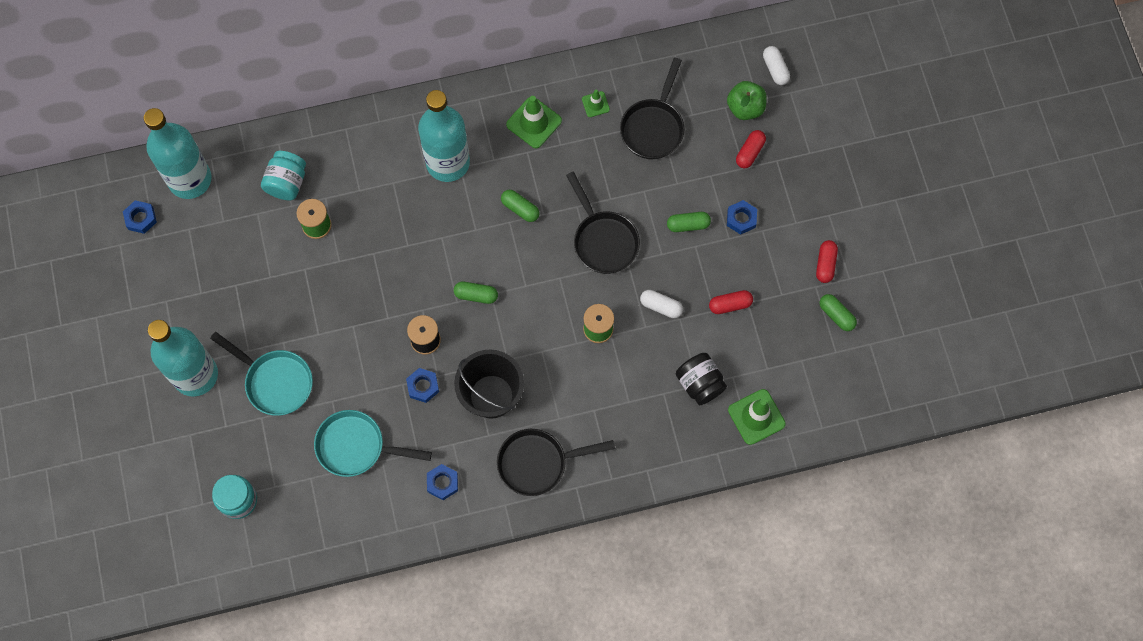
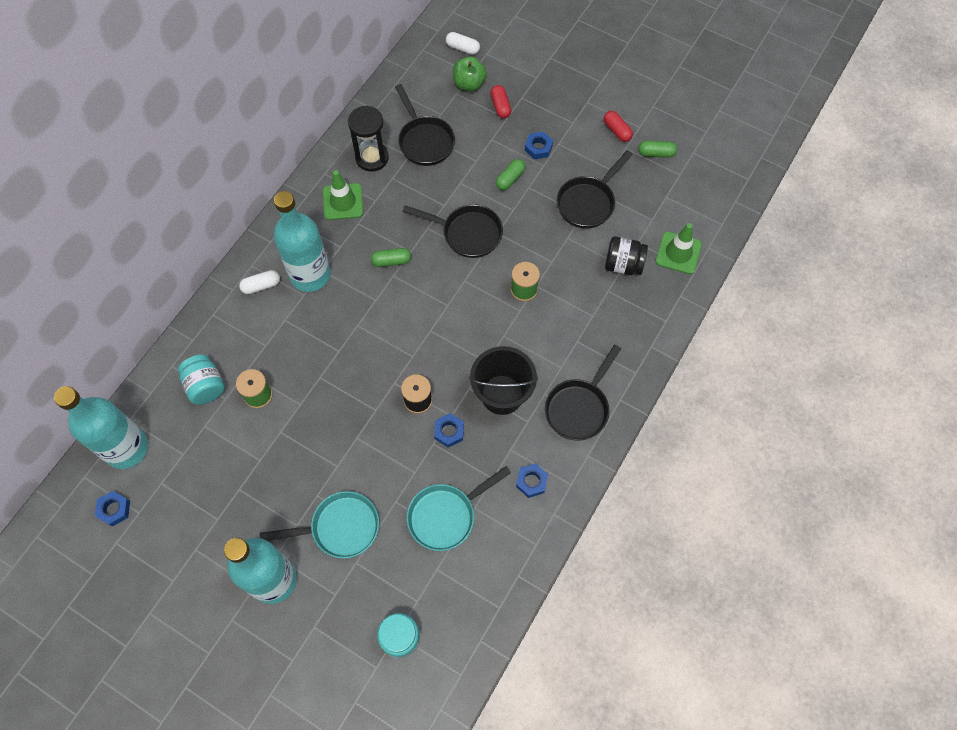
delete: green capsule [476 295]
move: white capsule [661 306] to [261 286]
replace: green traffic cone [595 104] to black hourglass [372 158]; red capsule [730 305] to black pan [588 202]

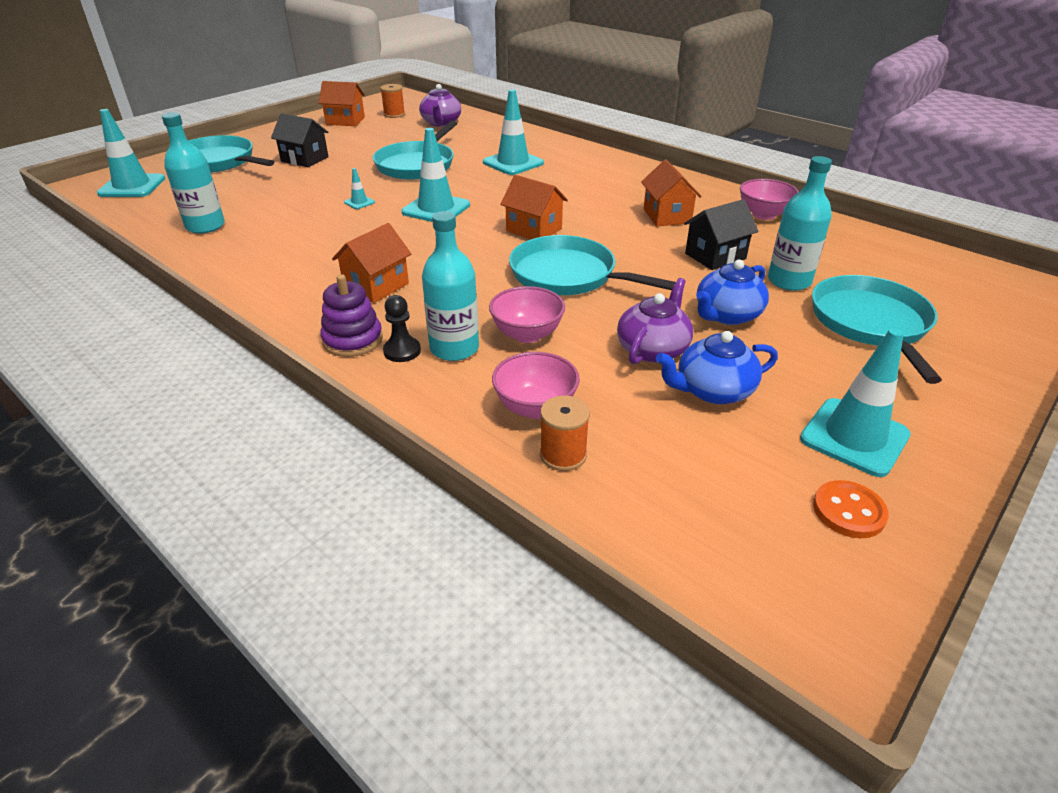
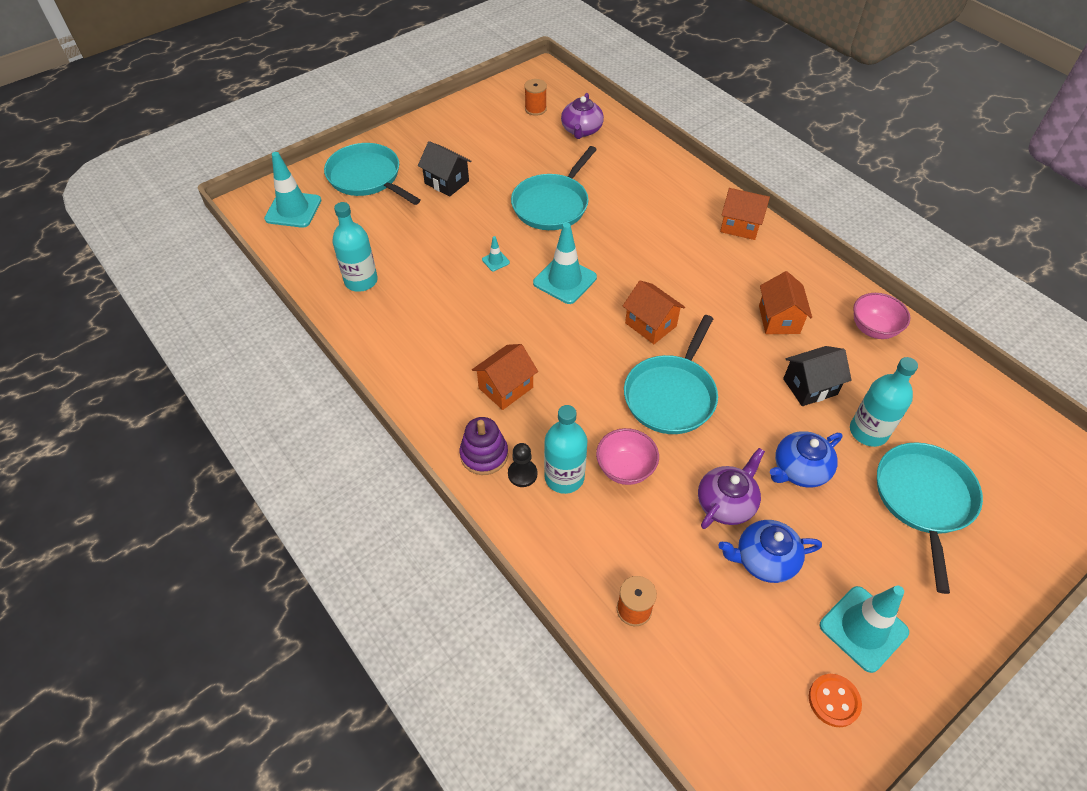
delete: turquoise traffic cone [513 163]; pink bowl [535 407]
move: orange house [345 121] to [740 226]
rotate: turquoise pan [568 275] = [671 395] 105 degrees counterclockwise

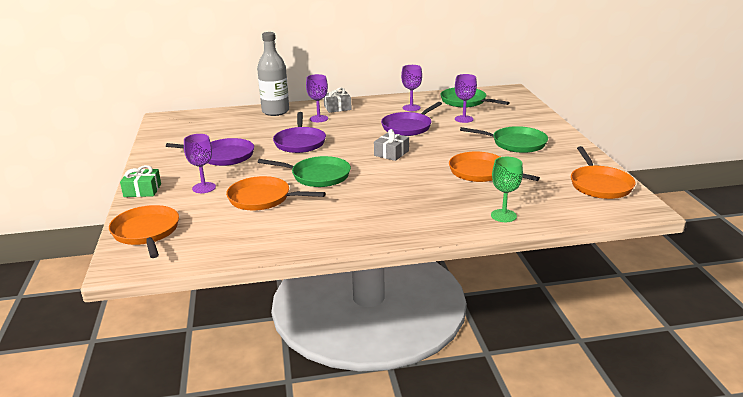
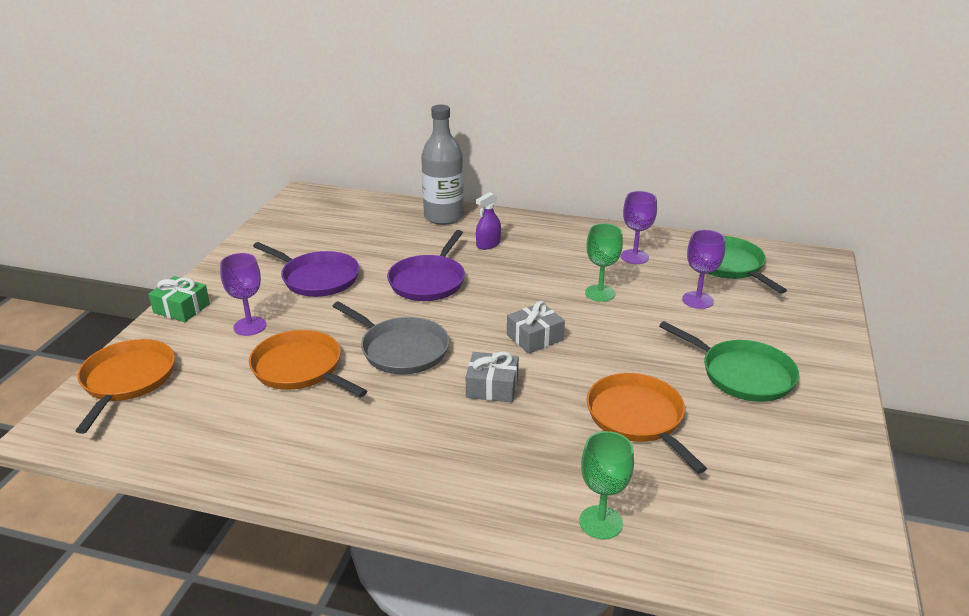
delete: orange pan [599 185]
move: grey gift [337 108] to [492 387]
replace: purple goblet [318 119] to purple spray bottle [488 244]; purple pan [408 127] to green goblet [600 293]
recolor: green pan [318 176] to grey pan [401 350]

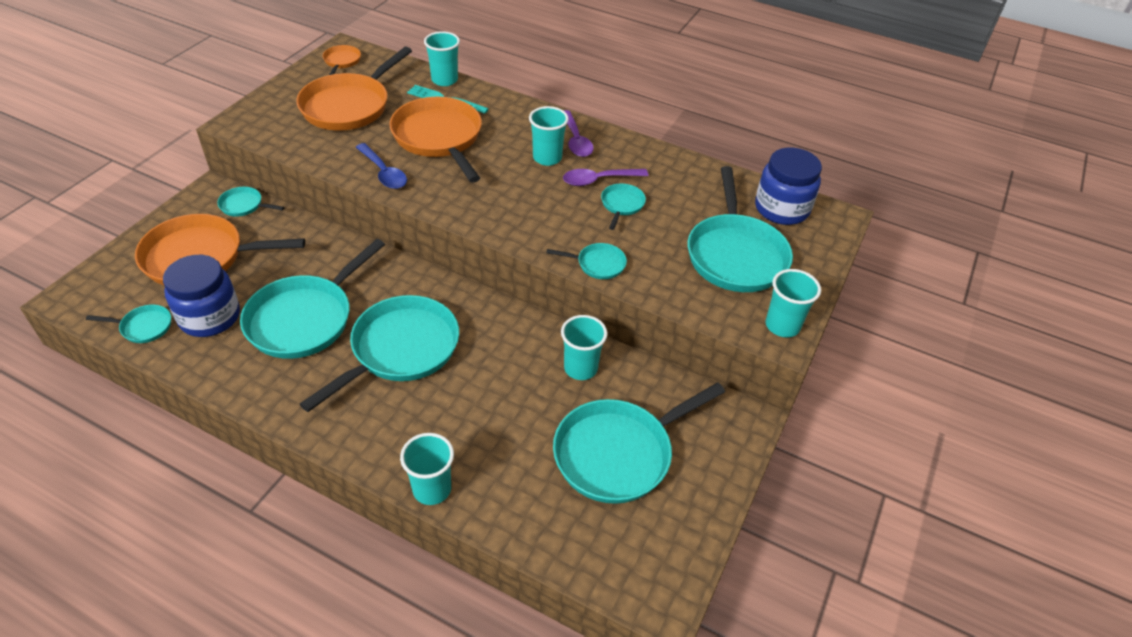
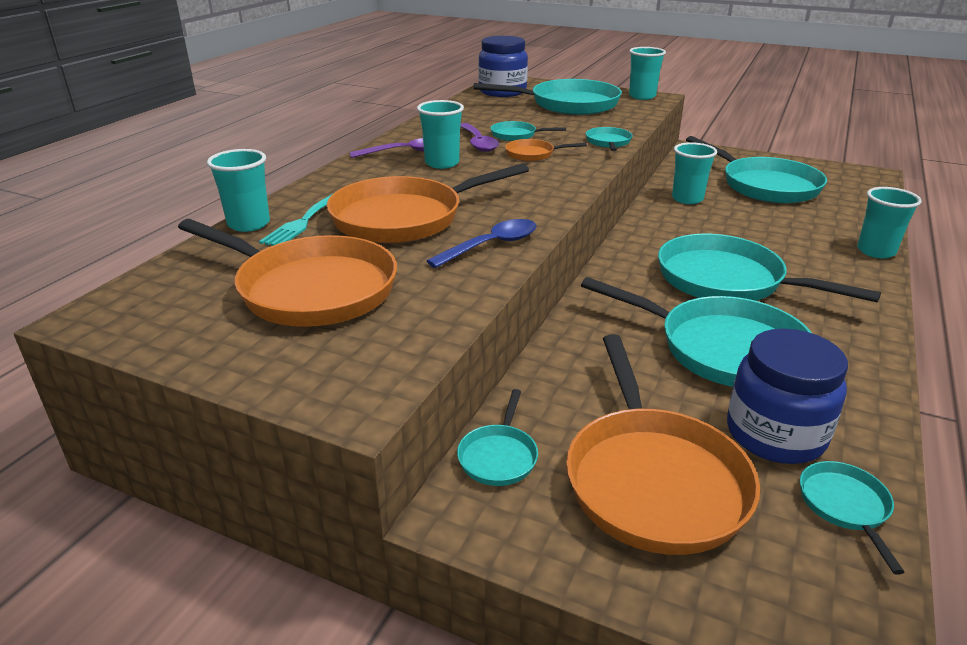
move: orange pan [341 61] to [533 154]

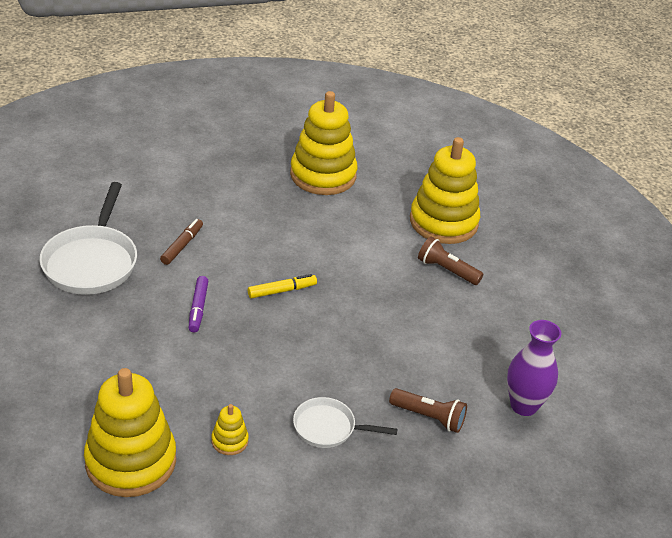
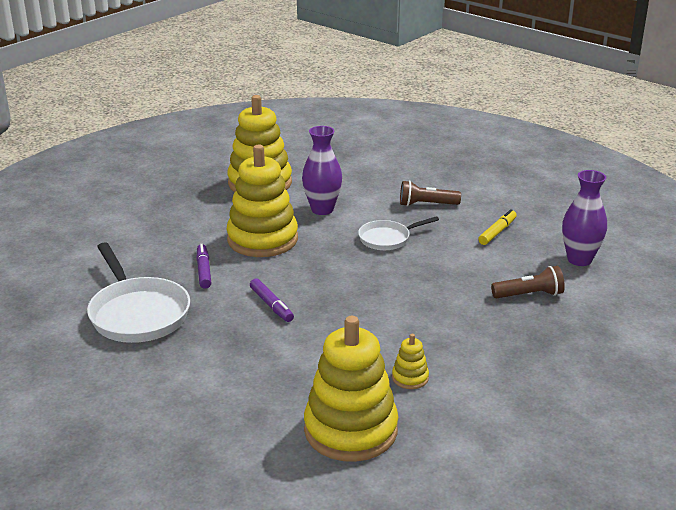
insert: purple vase [322 209]
move: yellow stacking toy [443 222] to [262 239]; yellow marker [282 291] to [497 232]; white pan [328 428] to [387 239]
recolor: brown marker [182 246] to purple marker [203 271]

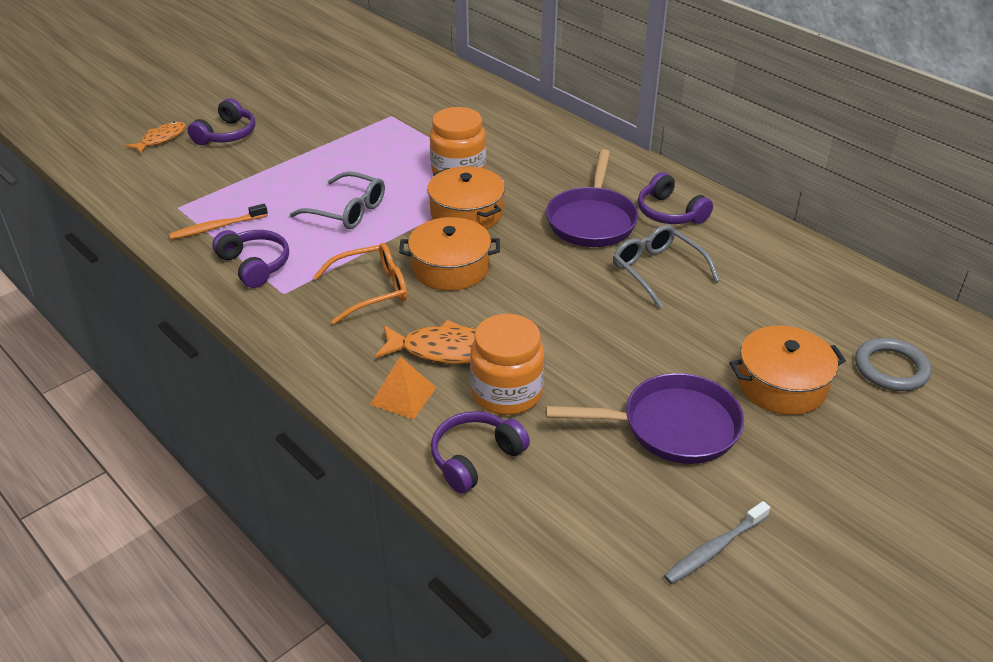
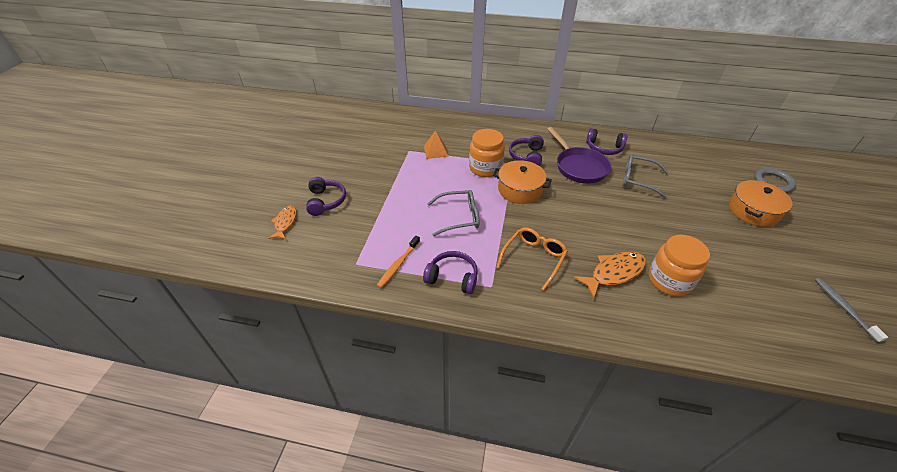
delete: orange pot [450 268]; purple pan [672 427]
move: orange pyramid [403 396] to [435 151]; purple headphones [475 458] to [527 156]
rotate: grey toothbrush [714 549] = [844 308] 150 degrees clockwise

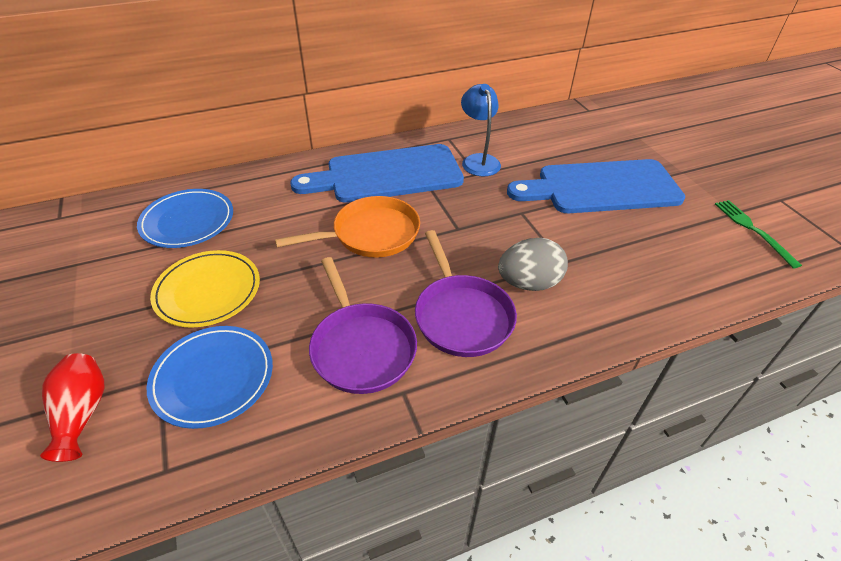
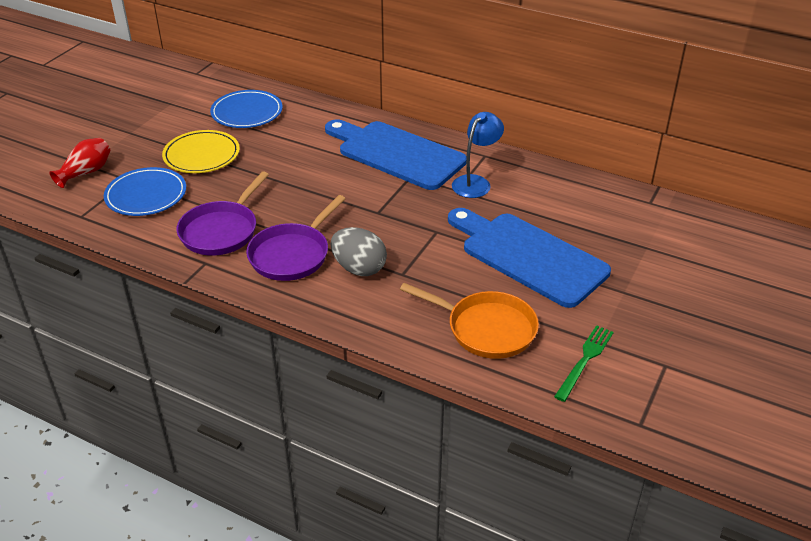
move: orange pan [370 234] to [486 328]

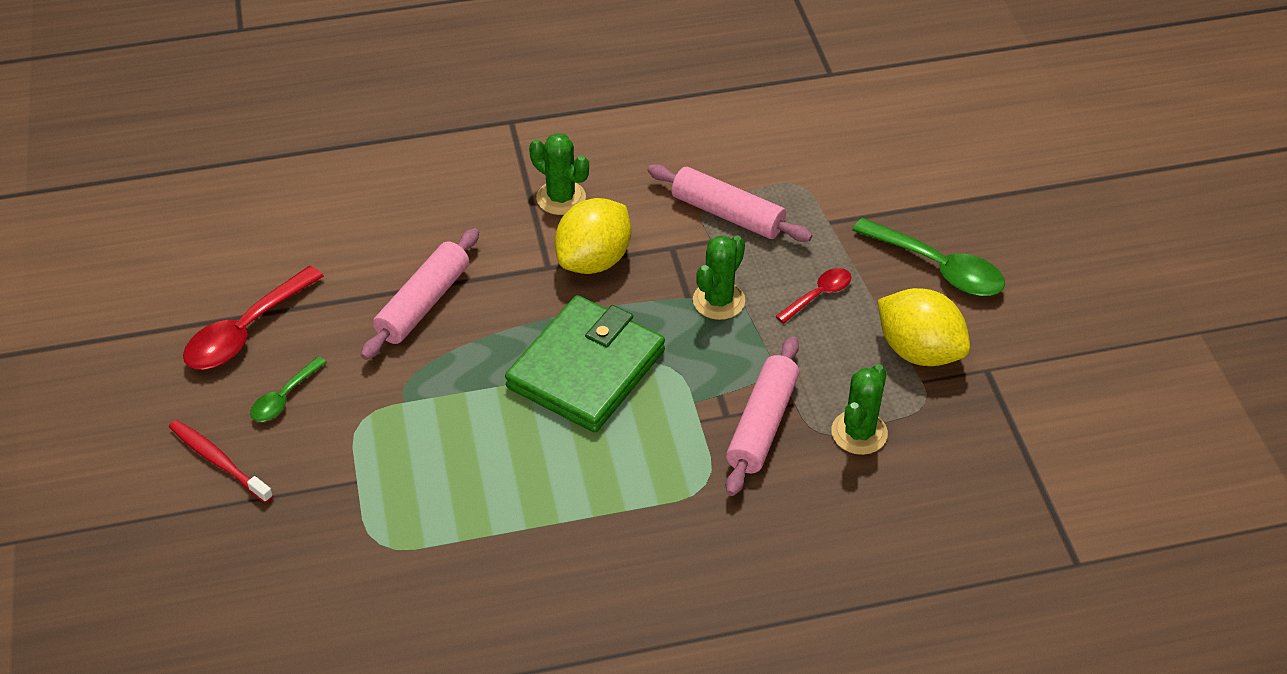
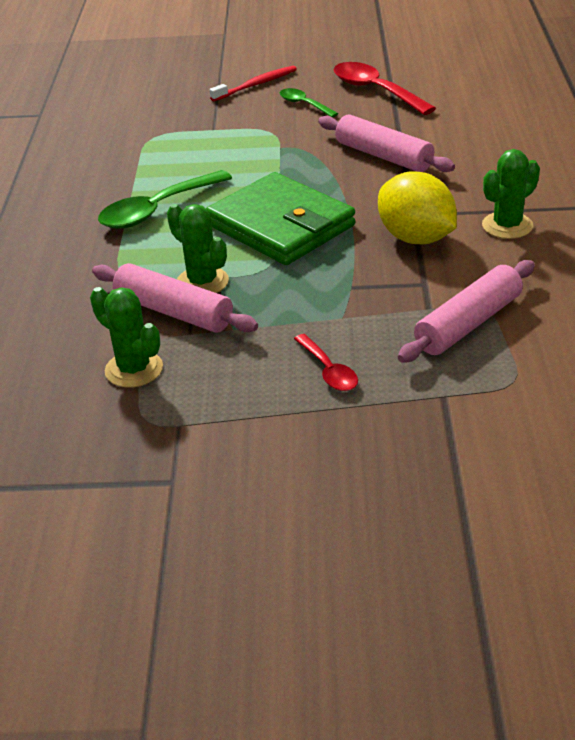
delete: yellow lemon [918 351]
move: green spoon [938 268] to [157 210]; green cactus [718 300] to [202 282]

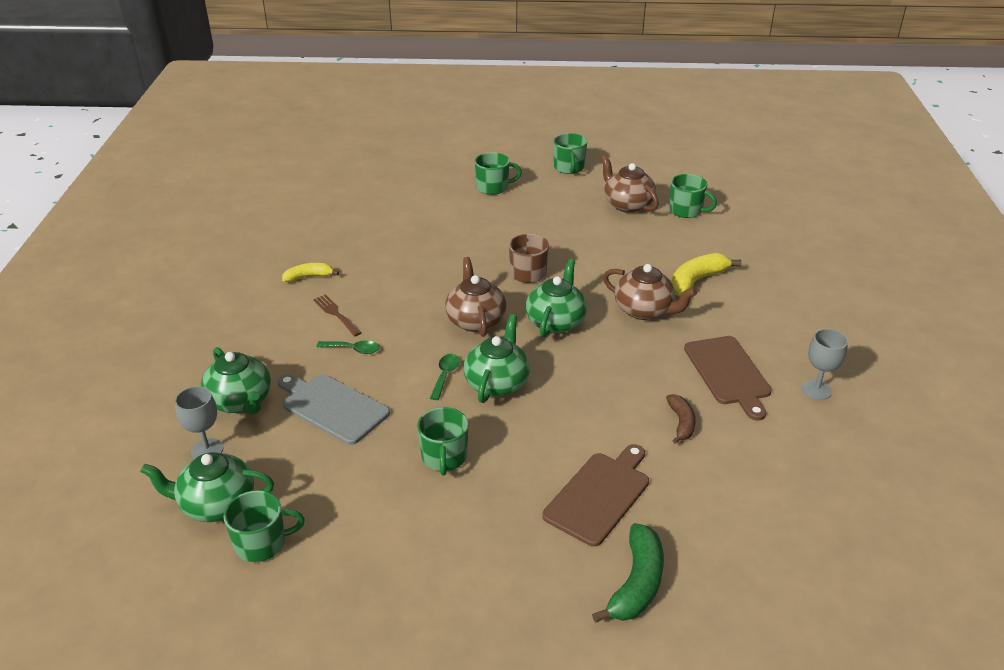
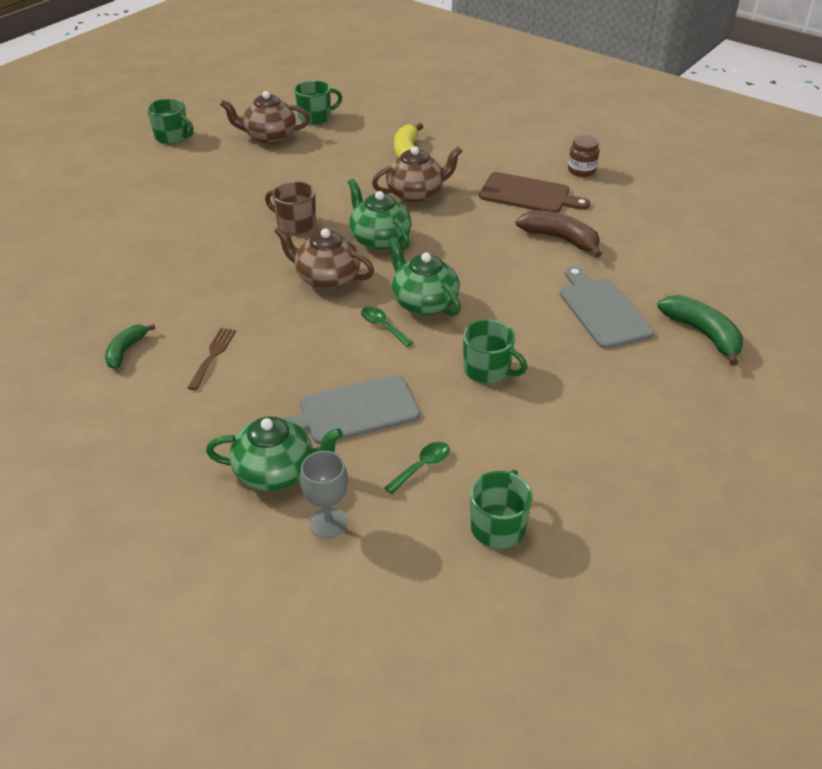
delete: green mug [493 187]; green teapot [216 504]
move: green spoon [353 349] to [422 467]
replace: grey goblet [816 390] to brown jar [581 170]
recolor: yellow banana [309 277] to green banana [126 351]; brown cutting board [599 495] to grey cutting board [602 310]
rotate: brown fork [336 314] = [213 356] 105 degrees clockwise
resize: brown banana [681 423] = [560 239] x1.60

